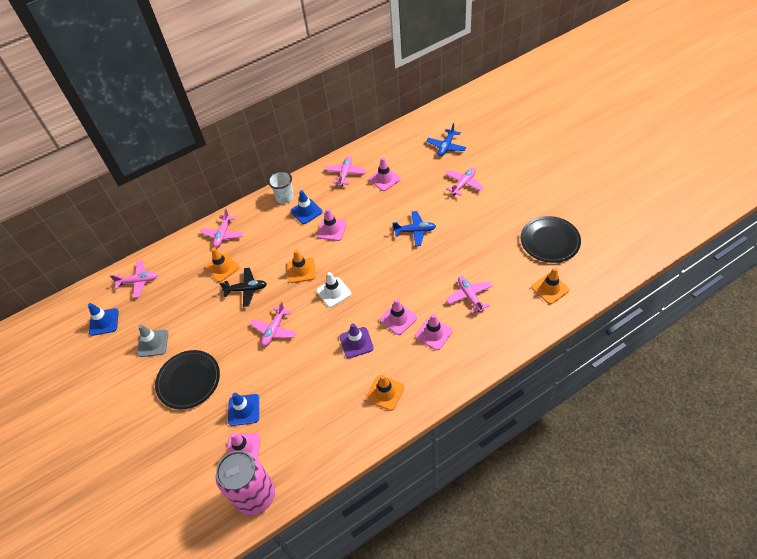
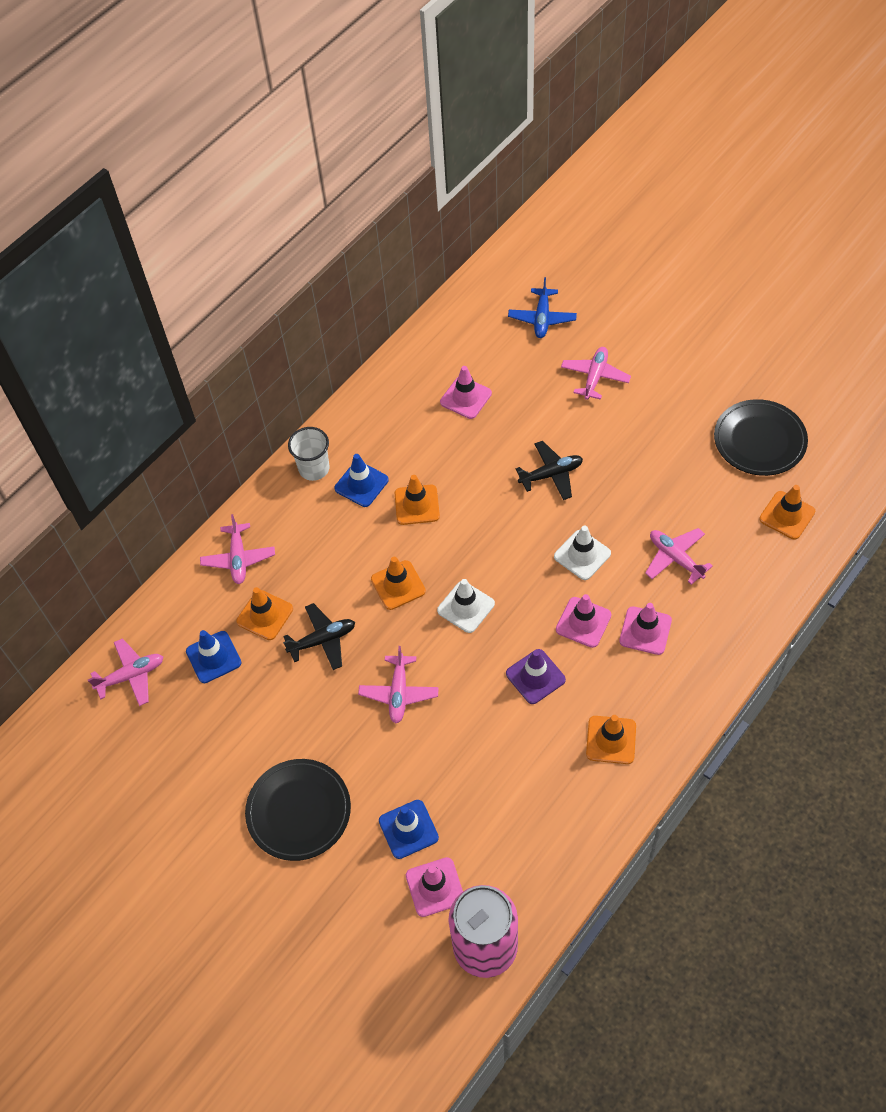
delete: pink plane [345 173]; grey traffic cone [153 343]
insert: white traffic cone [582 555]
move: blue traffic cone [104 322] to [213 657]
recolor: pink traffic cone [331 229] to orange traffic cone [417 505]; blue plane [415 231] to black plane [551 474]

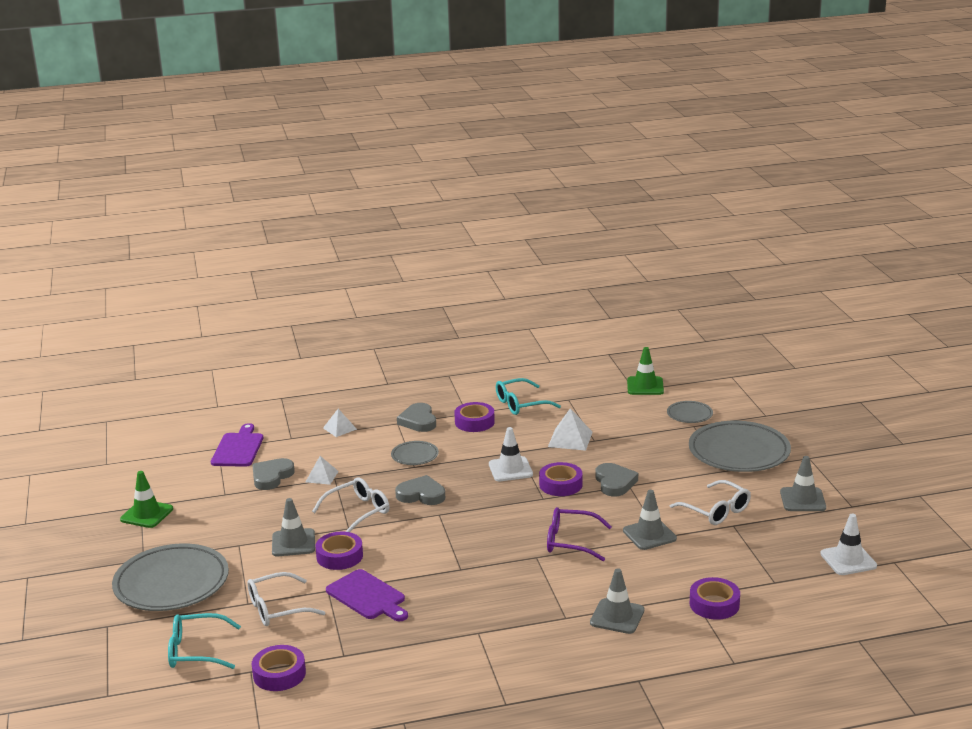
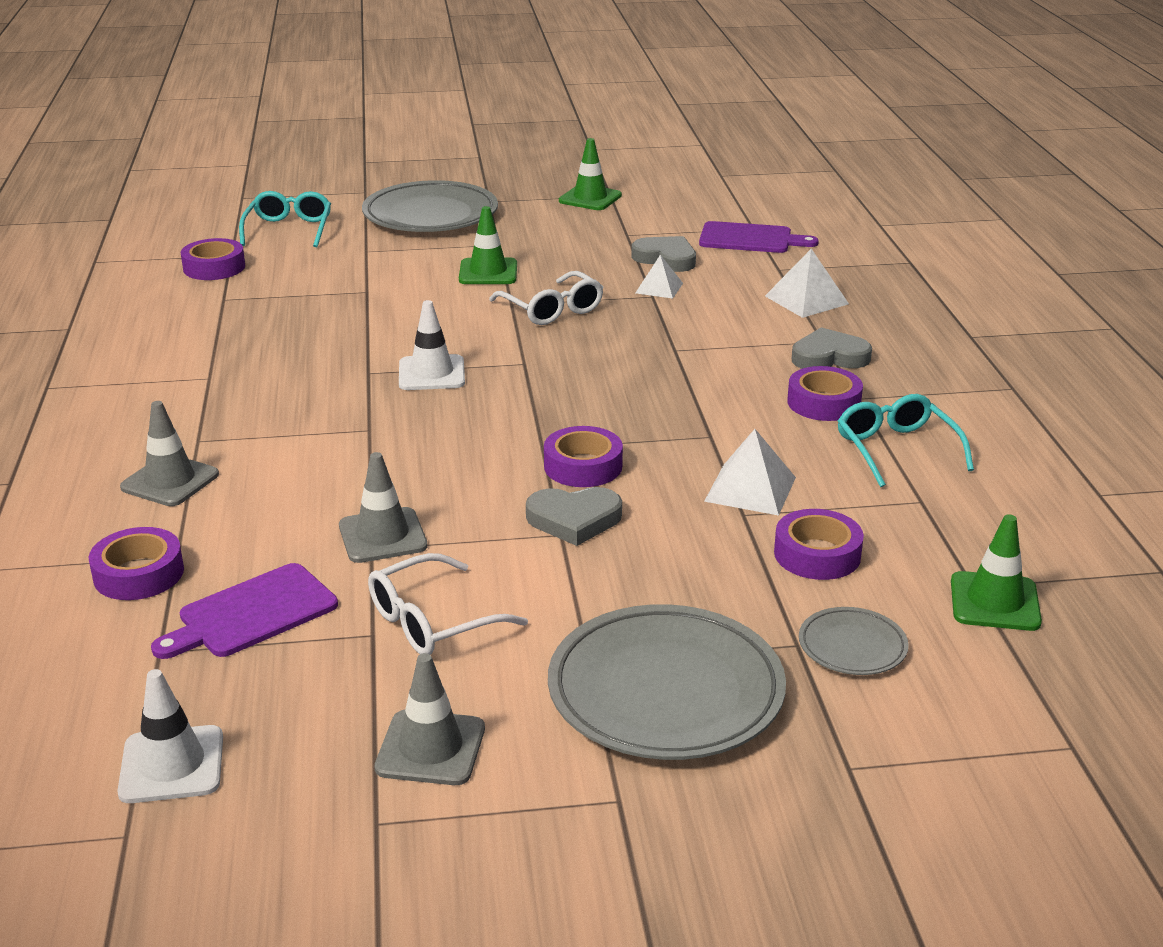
delete: grey plate [415 456]; grey heart [421 495]; purple glasses [570 542]; white glasses [277 608]
move: white traffic cone [510 469] to [431 373]; purple tape [339 556] to [817 554]; purple cutting board [367 596] to [252 613]
recolor: grey traffic cone [293 543] to green traffic cone [488 272]
resize: white pyramid [339 428] = [806 300] x1.51

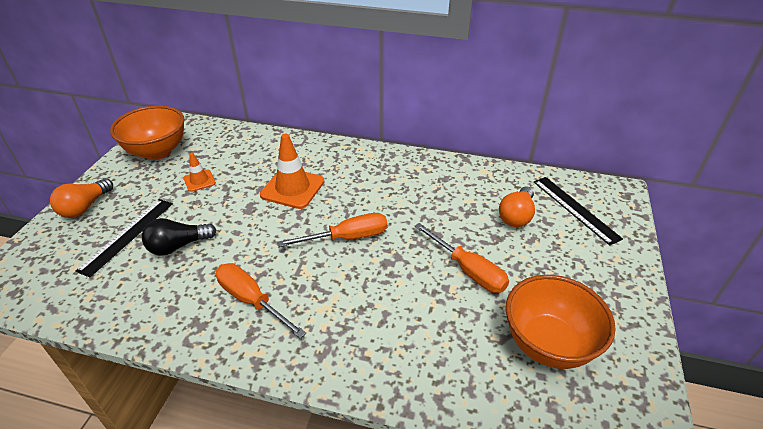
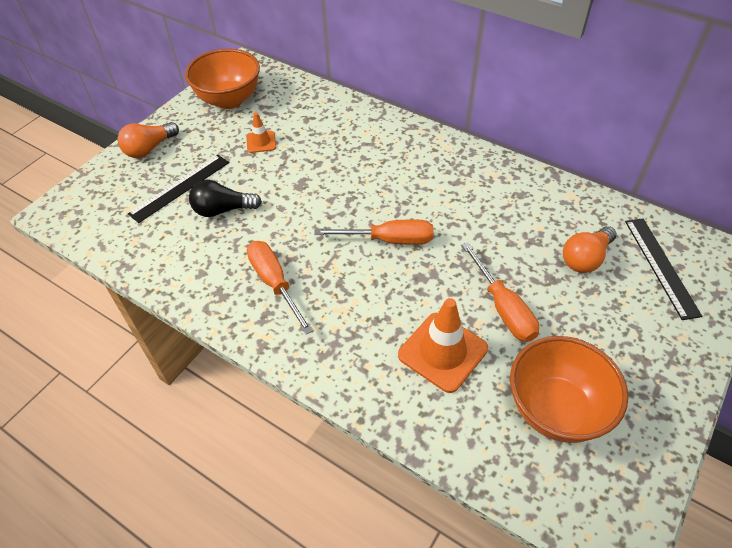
move: orange traffic cone [292 188] to [442 352]

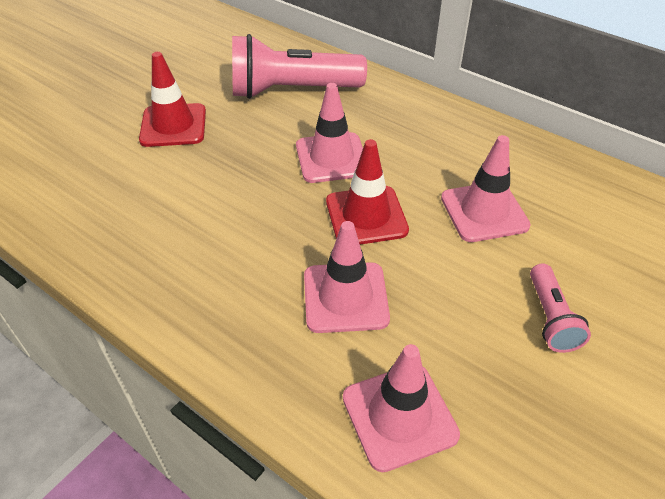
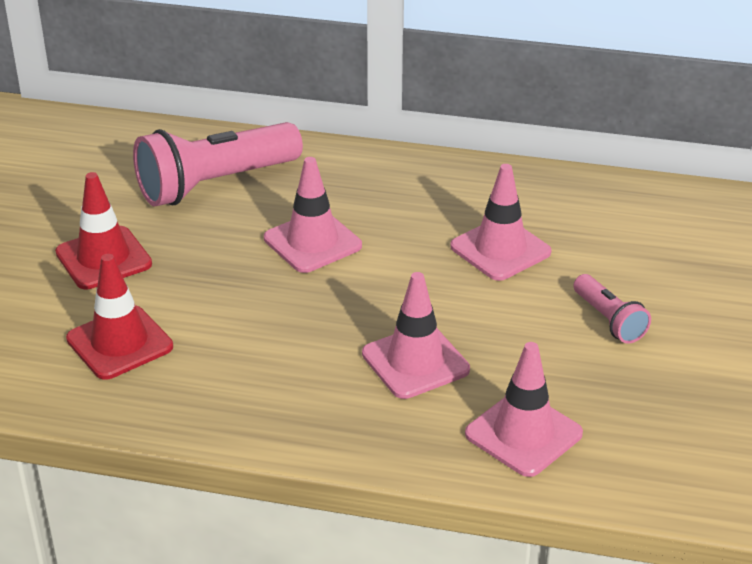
move: red traffic cone [366 216] to [119 343]

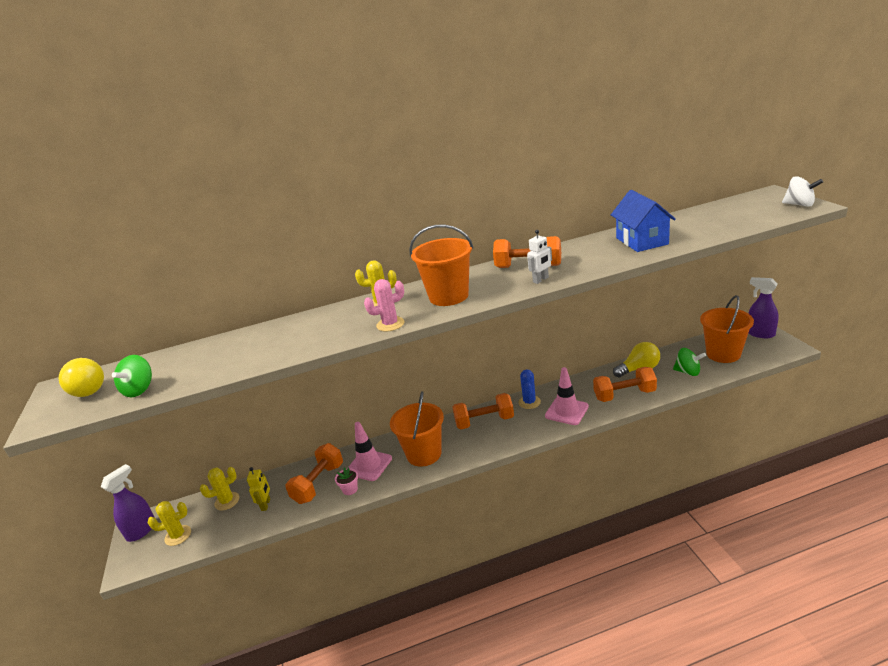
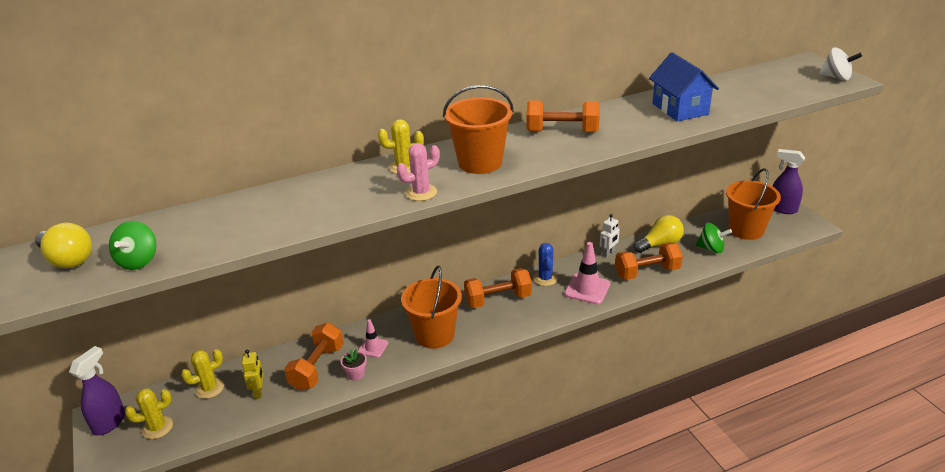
move: white robot [541 280] to [608 253]
resize: pink traffic cone [369 465] = [373 347] x0.59

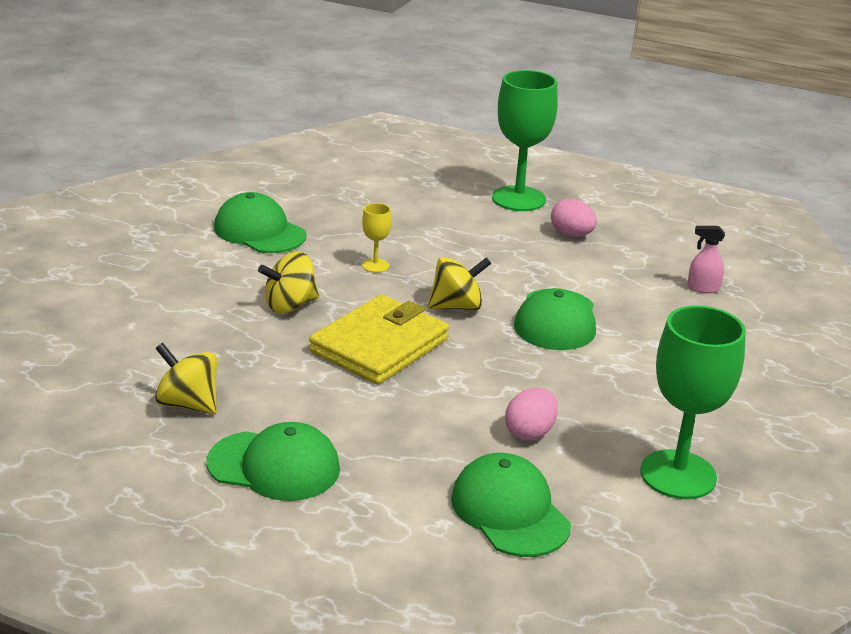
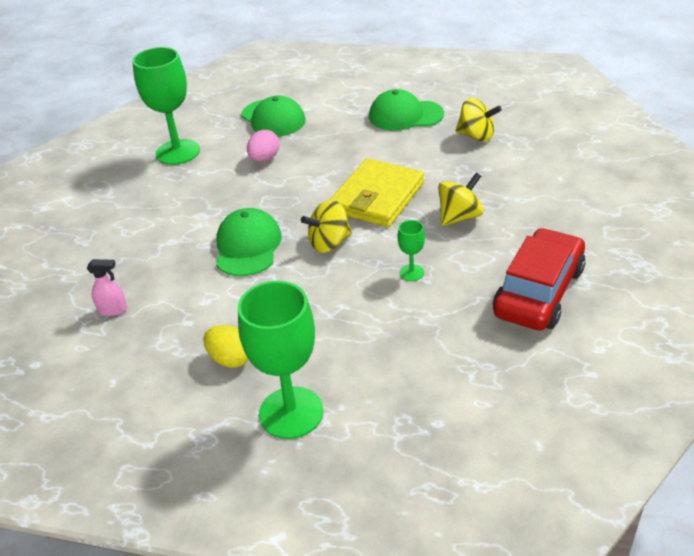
replace: green cap [259 231] to red car [539 292]
recolor: pink egg [571 235] to yellow egg [230 359]; yellow goblet [375 265] to green goblet [411 272]

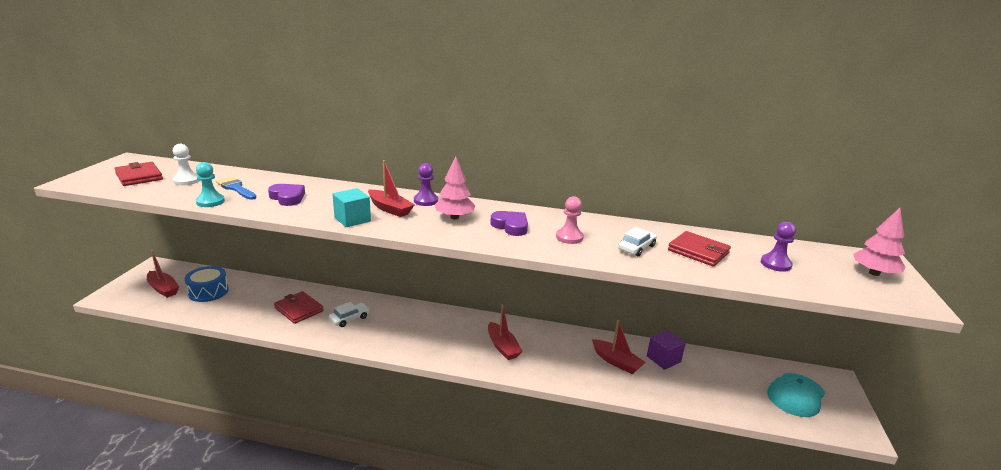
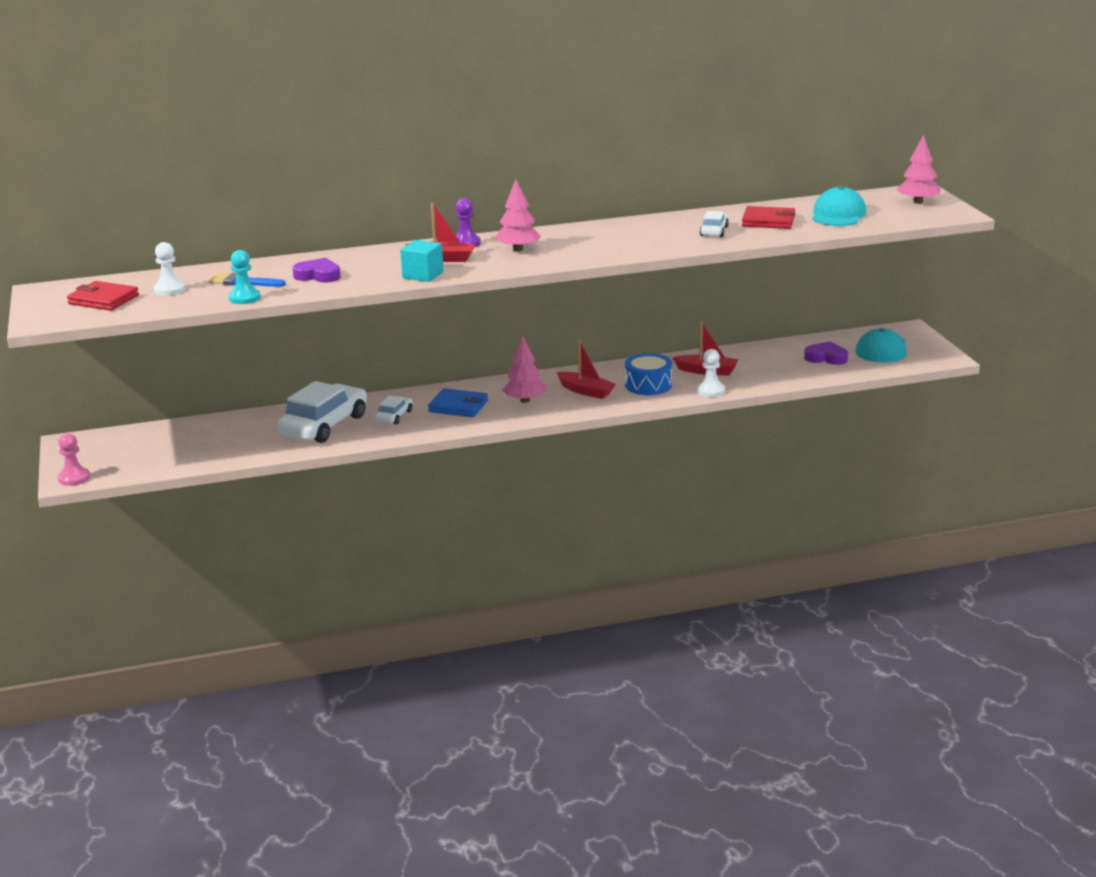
delete: red boat [163 289]; purple cube [663 359]
insert: pink tree [525 400]; white pawn [710 391]; blue wallet [458 406]
move: pink pawn [569 237] to [74 478]; purple heart [510 226] to [826 358]; blue drum [208 291] to [648 385]
replace: purple pawn [775 264] to turquoise cap [838 215]; red wallet [299 309] to white car [324 425]

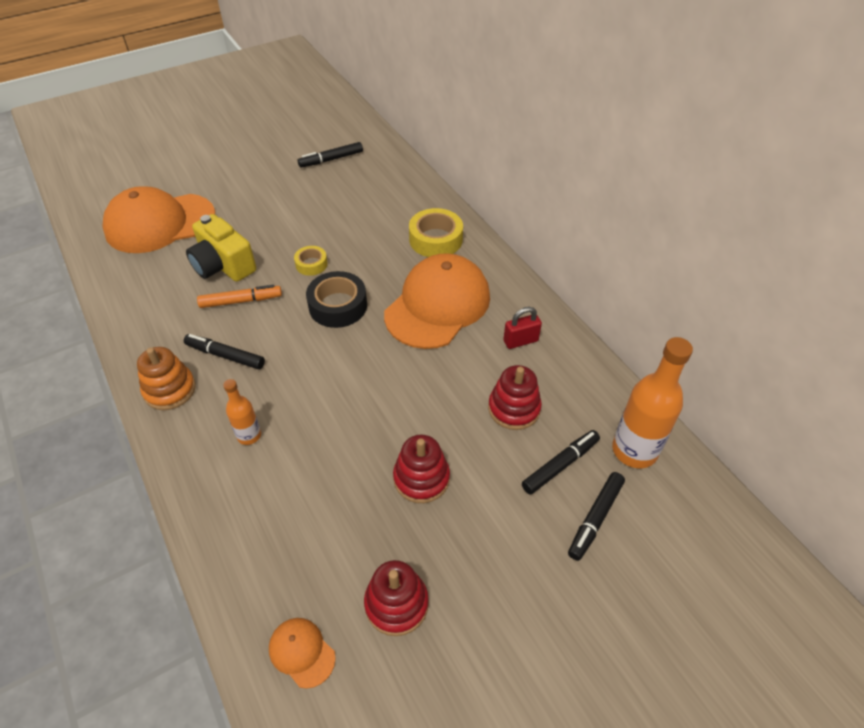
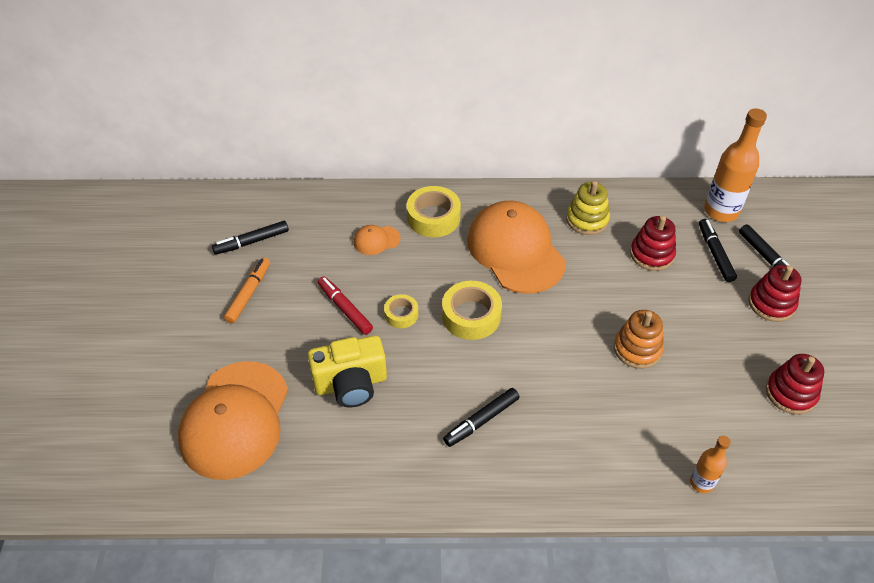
insert: red marker [345 309]
move: orange marker [240 301] to [248 294]; orange stacking toy [170 390] to [637 349]; orange bottle [249 435] to [701 483]; red stacking toy [421 478] to [771 304]; orange cap [302 652] to [376 240]
replace: red padlock [520 341] to yellow stacking toy [587 220]
recolor: black tape [338 306] to yellow tape [471 316]
rotate: black marker [331 159] = [252 242] 60 degrees clockwise

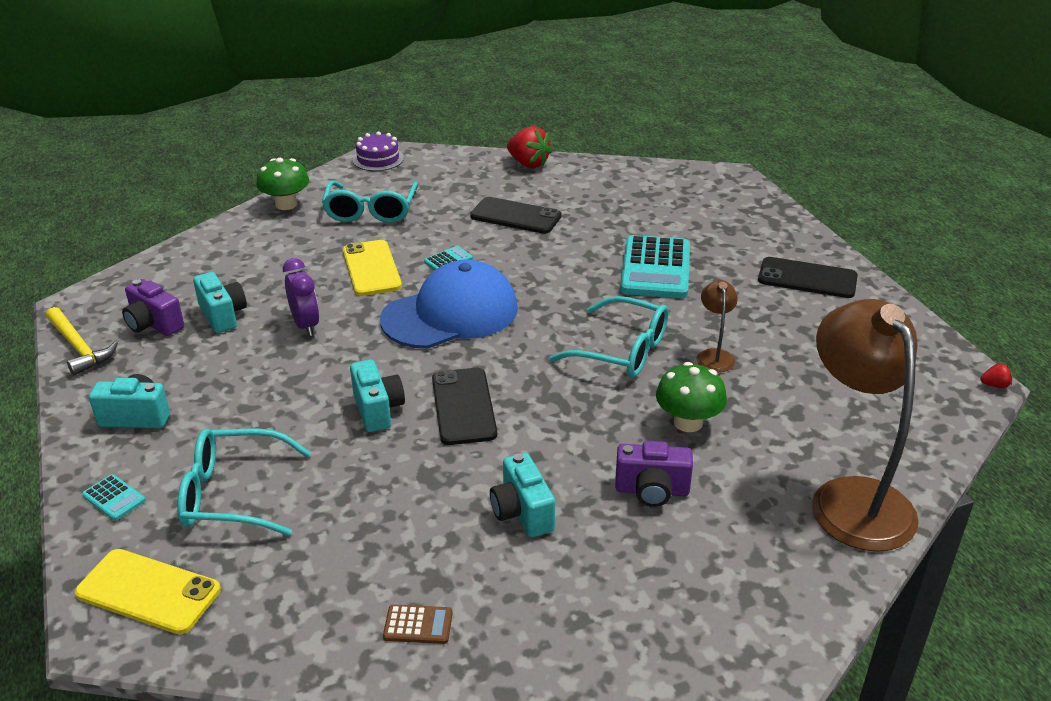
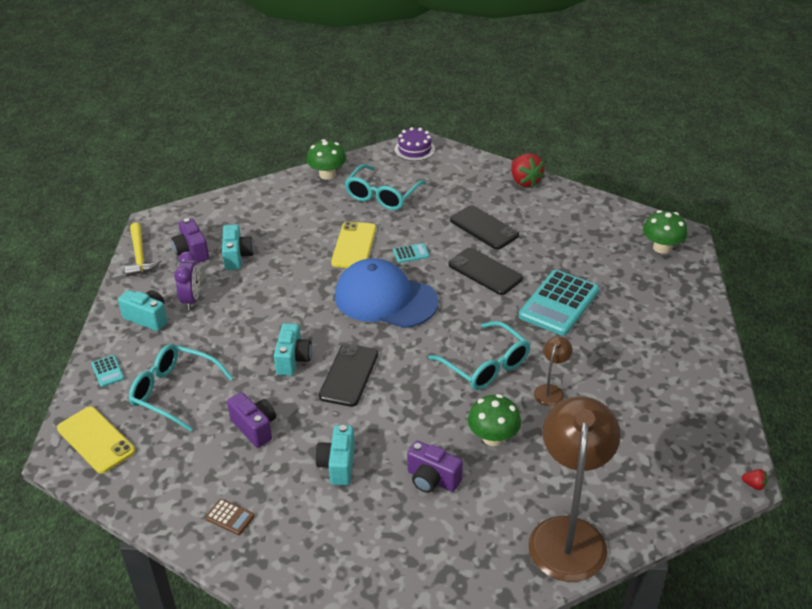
insert: green mushroom [662 247]; purple camera [255 428]
move: black phone [807 278] to [485 272]; purple clock [306 325] to [191 300]
rotate: blue cap [450 314] = [385 299] 150 degrees counterclockwise

